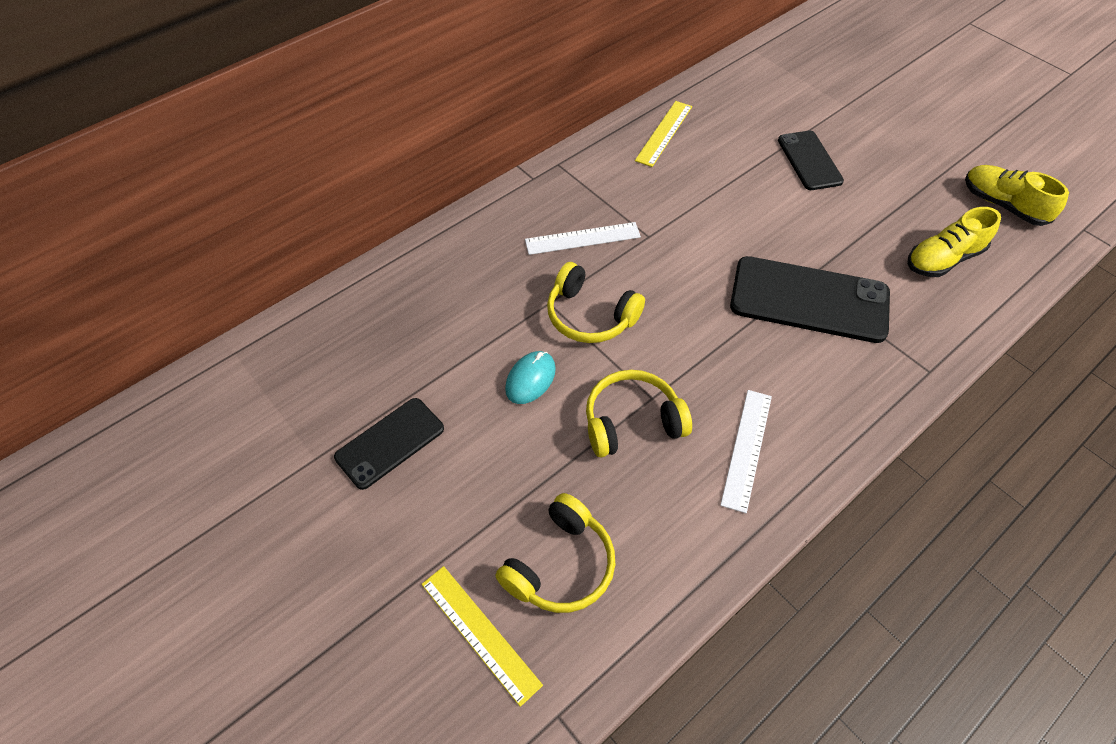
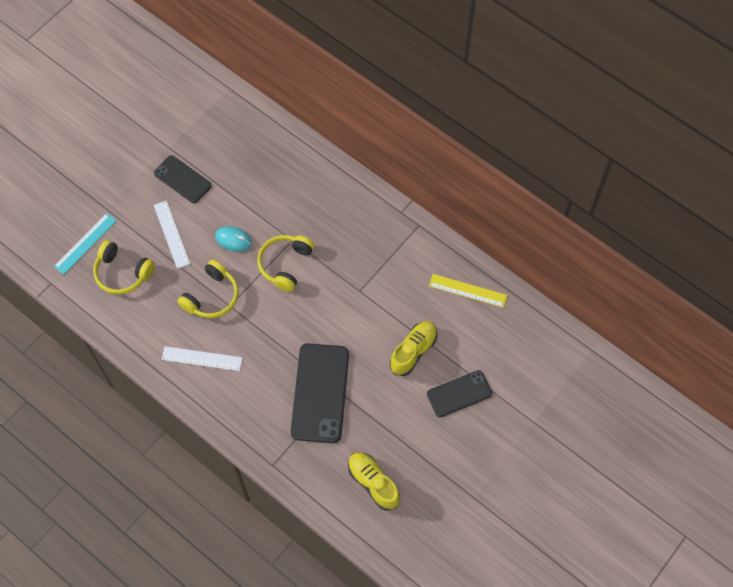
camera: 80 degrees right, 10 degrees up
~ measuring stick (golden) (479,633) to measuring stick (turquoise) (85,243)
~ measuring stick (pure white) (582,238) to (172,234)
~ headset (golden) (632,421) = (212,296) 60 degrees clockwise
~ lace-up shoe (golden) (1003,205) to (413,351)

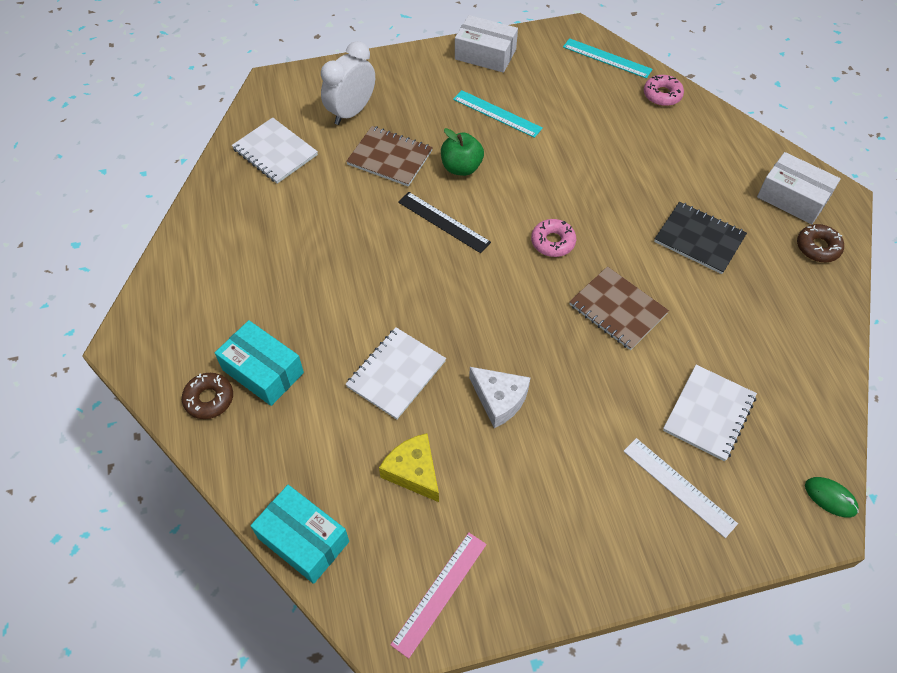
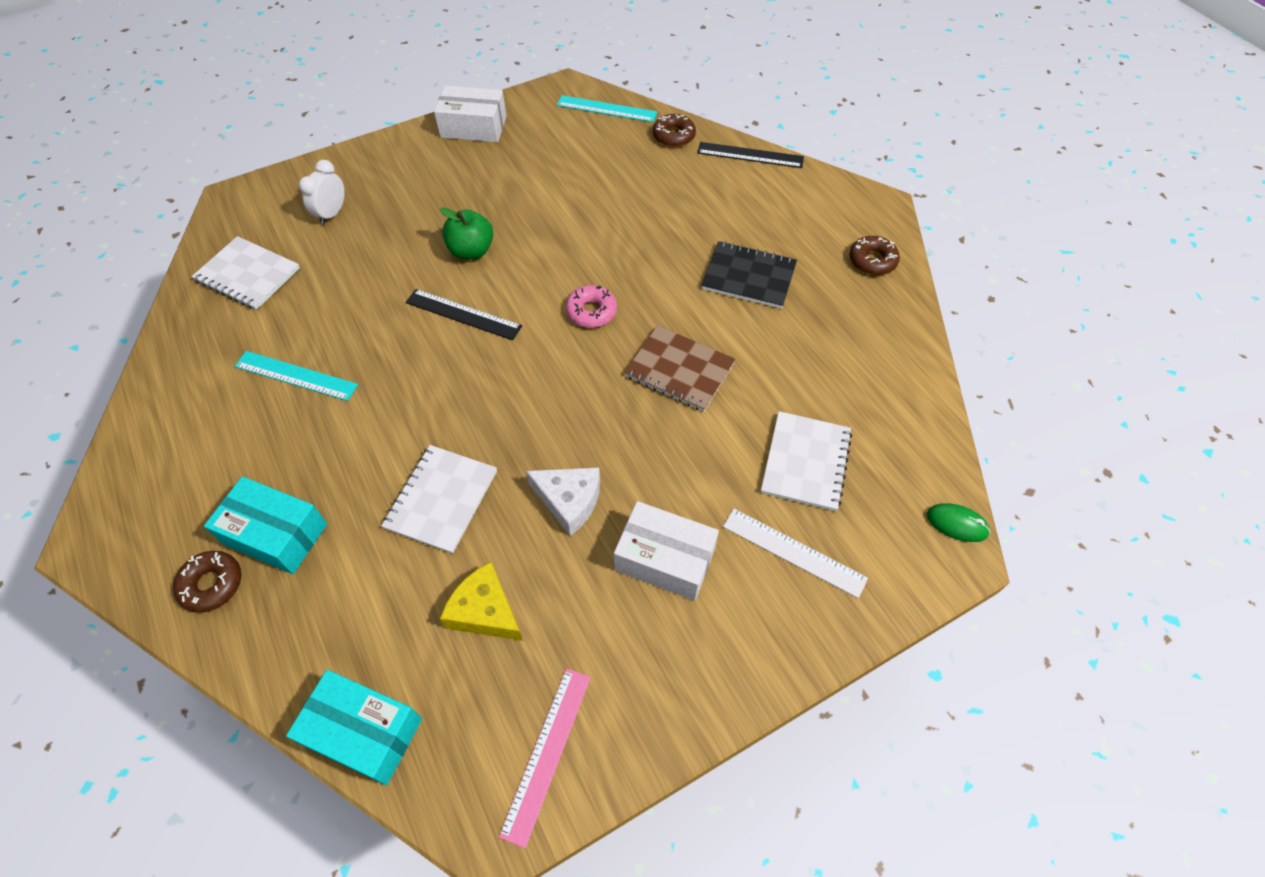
camera: 15 degrees left, 0 degrees up
~ bedside clock (pure white) (351,112) = (332,214) x0.64
- notepad (russet) (390,158)
~ measuring stick (turquoise) (497,114) to (296,376)
~ donut (rosy) (662,95) to donut (russet) (673,136)
~ box (pure white) (792,198) to (665,559)
+ measuring stick (black) (750,155)

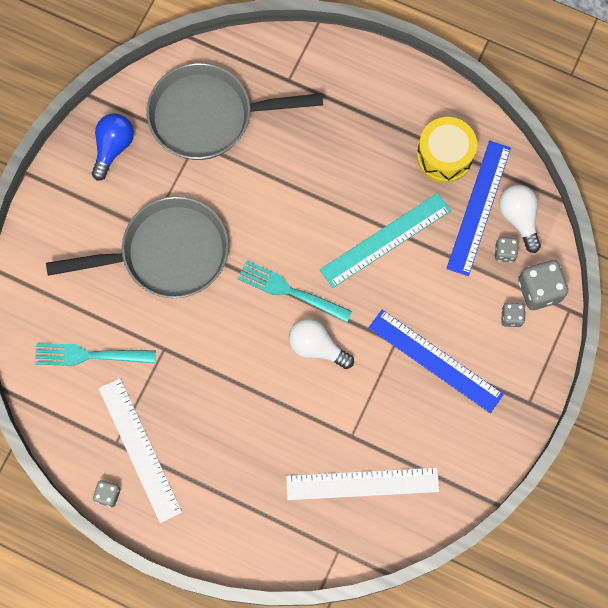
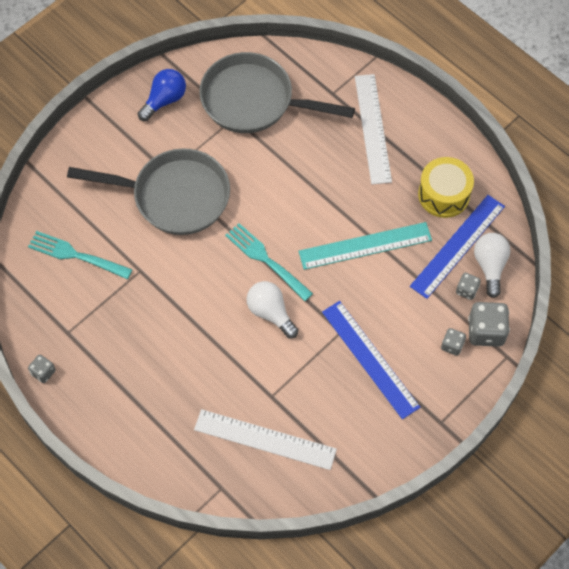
camera: 20 degrees right, 10 degrees down
~ measuring stick (pure white) (139,449) to (372,128)

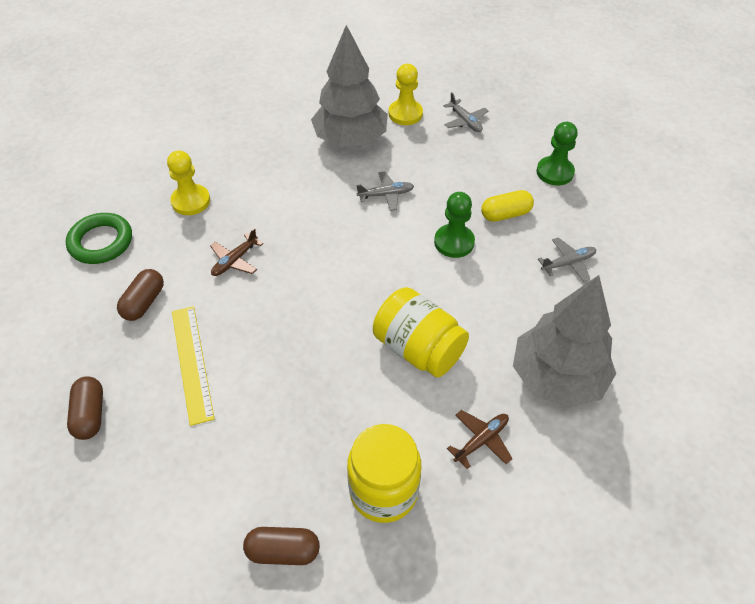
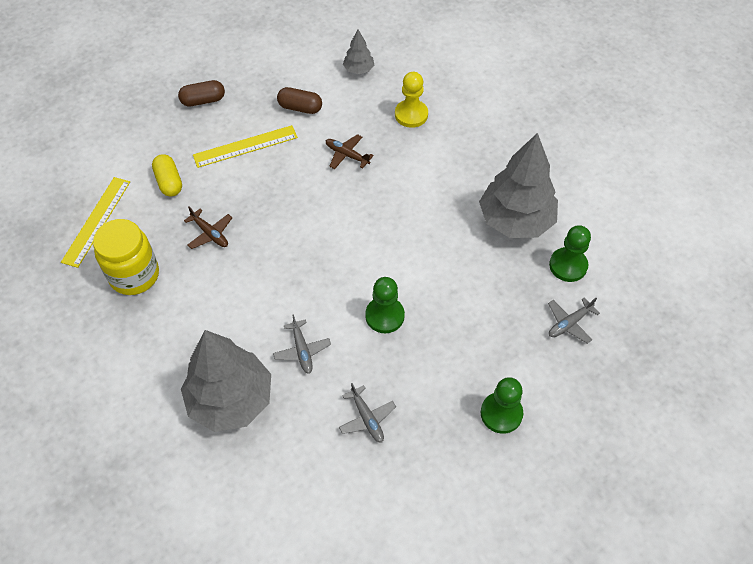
camera: 85 degrees right, 5 degrees up
~ torus (emerald) (101,242) to tree (grey) (358,70)
~ pill (russet) (283,551) to measuring stick (golden) (96,221)
~ aeroplane (grey) (386,195) to (302,350)
- jam jar (golden) (418,348)
~ chess pawn (golden) (405,114) to chess pawn (emerald) (568,265)
~ aeroplane (russet) (481,440) to (210,234)
~ pill (golden) (505,214) to (169,182)

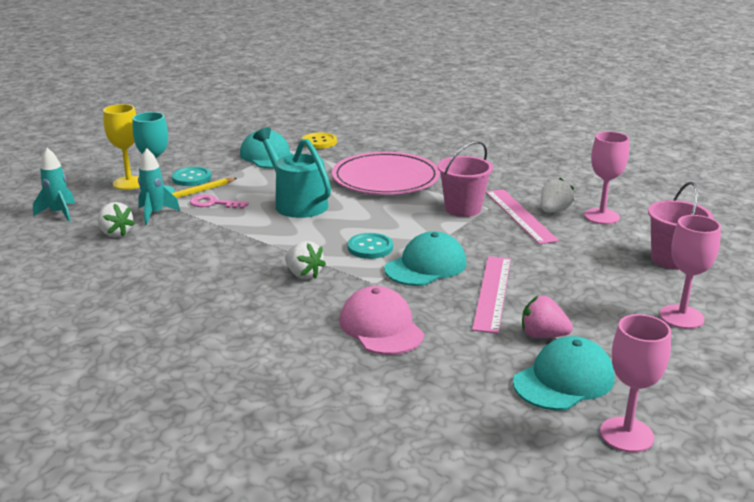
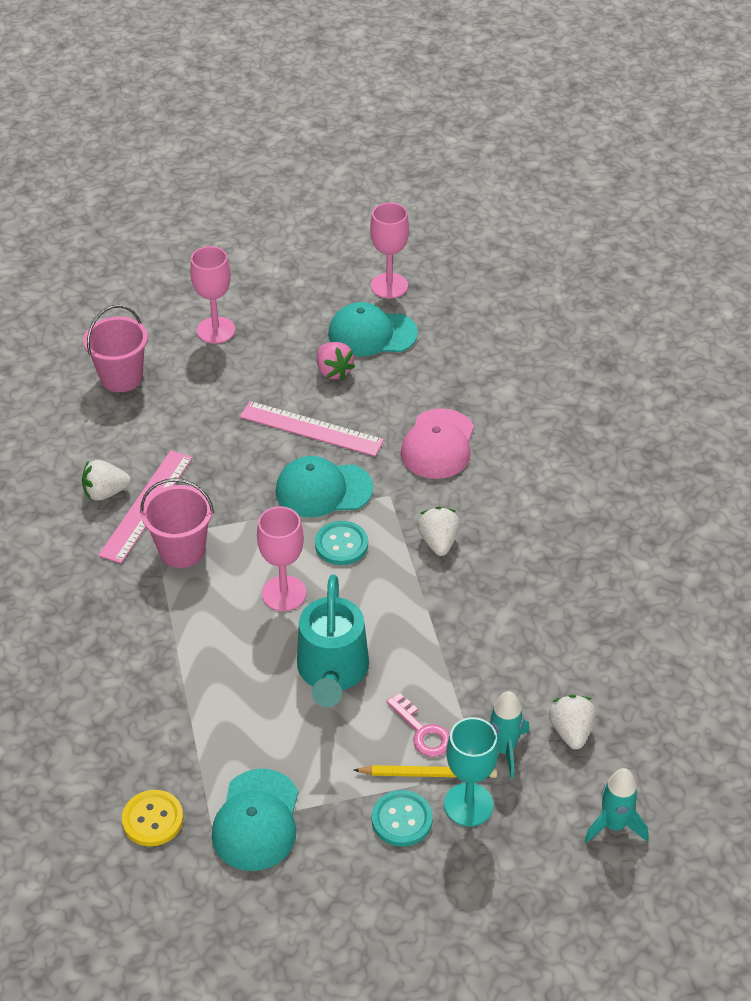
camera: 140 degrees left, 20 degrees up
- wine glass (golden) (129,183)
- plate (rosy) (385,178)
~ measuring stick (rosy) (492,292) = (311,428) 60 degrees clockwise
~ wine glass (rosy) (601,216) to (284,593)

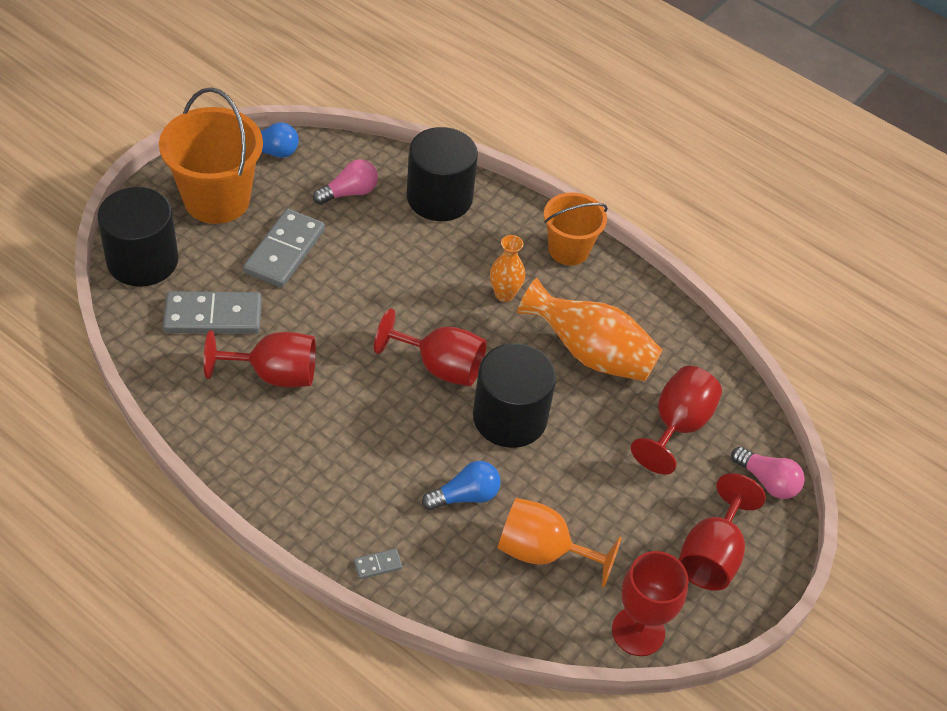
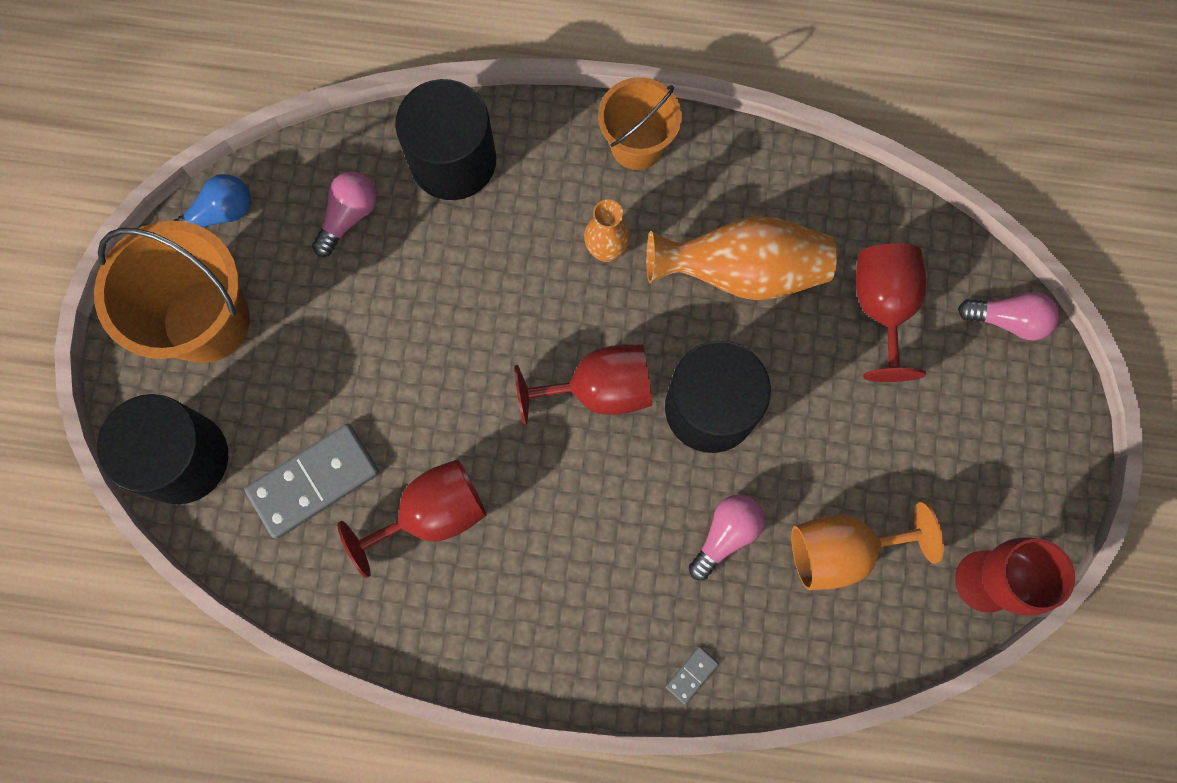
camera: 25 degrees left, 25 degrees up
- domino tile (grey) (284,251)
~ light bulb (cobalt) (465,496) to light bulb (rosy) (725,535)
- wine glass (crimson) (711,555)

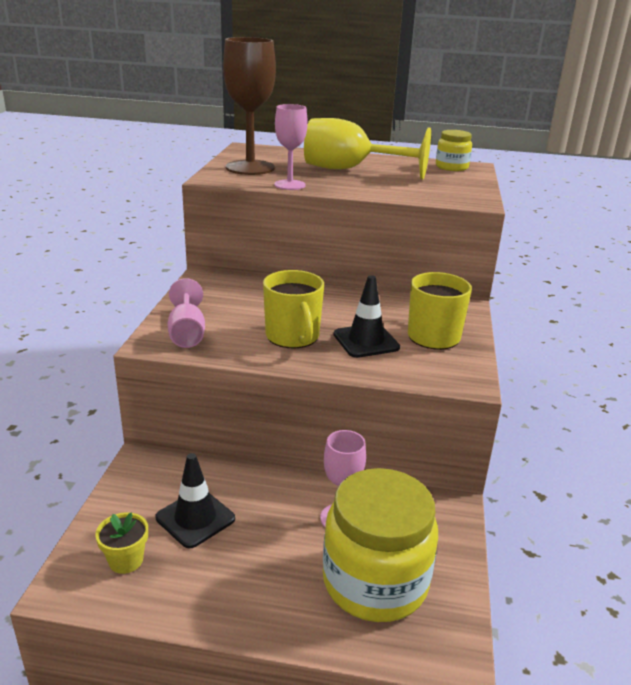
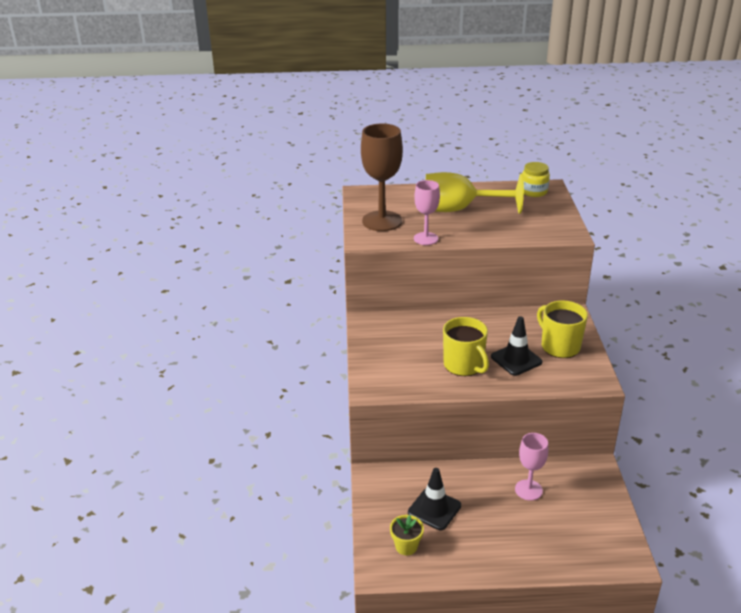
camera: 10 degrees left, 5 degrees up
- wine glass (rosy) (187,333)
- jam jar (golden) (375,582)

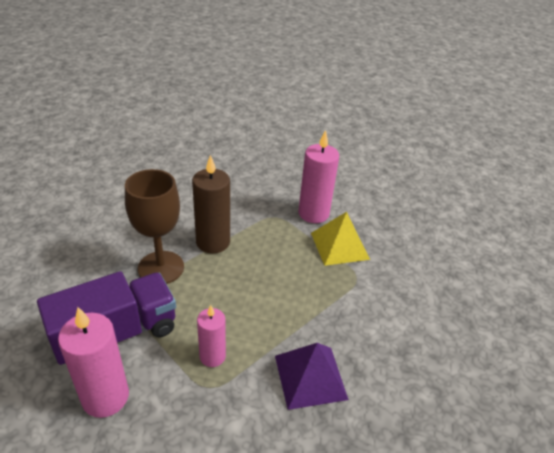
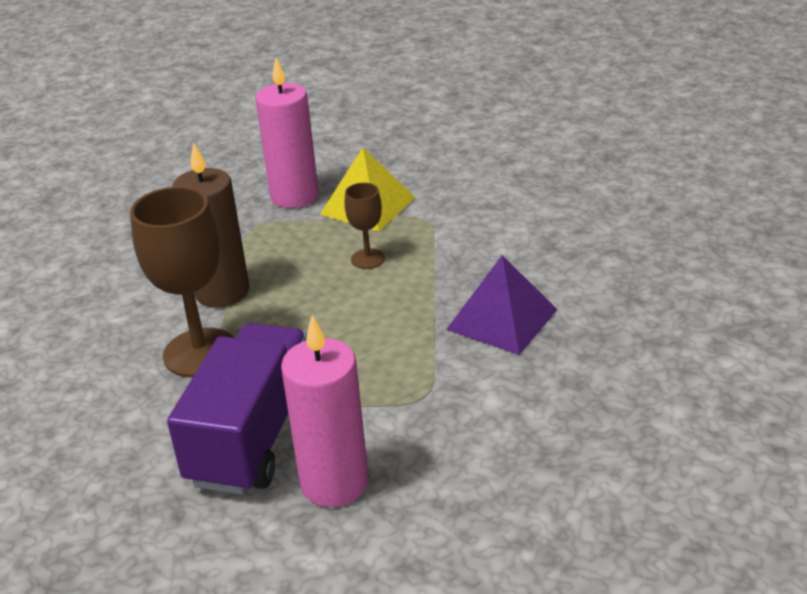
camera: 40 degrees left, 5 degrees down
- wax candle (rosy) (212,356)
+ wine glass (russet) (368,259)

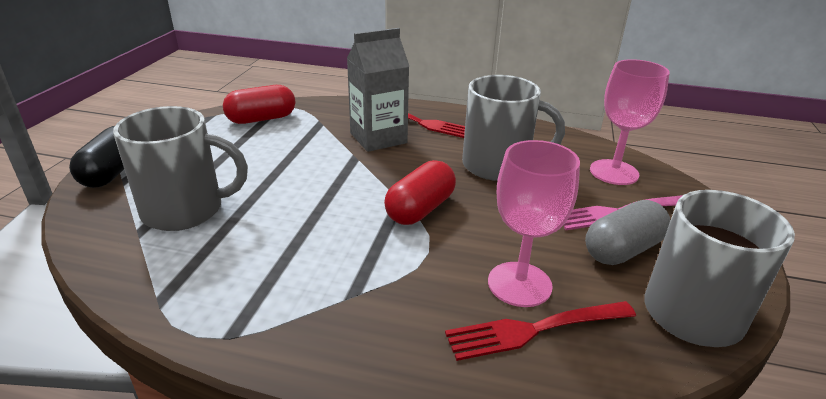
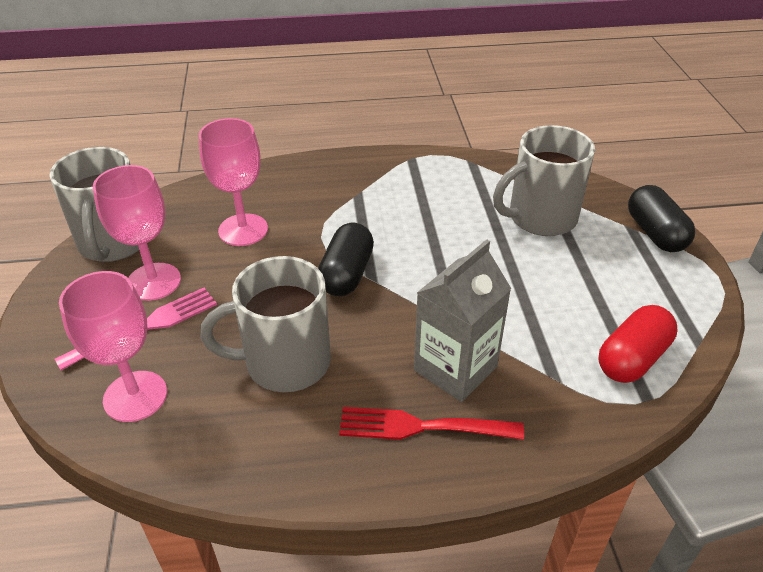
camera: 160 degrees right, 10 degrees up
~ pill (crimson) (420,209) to pill (black) (346,274)
- dinner fork (crimson) (535,329)
~ pill (grey) (622,250) to wine glass (rosy) (153,282)

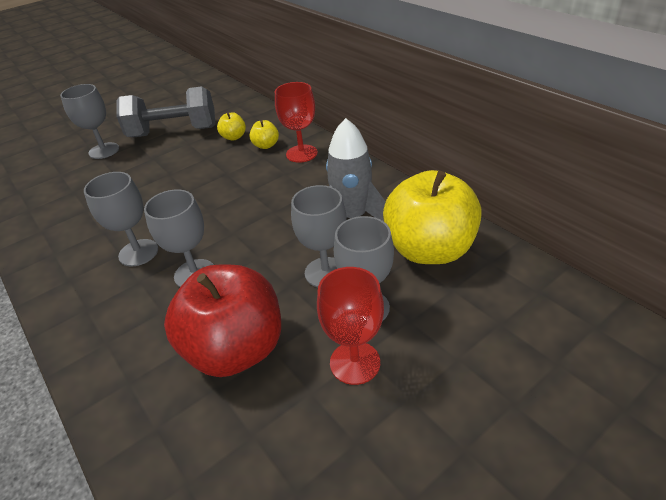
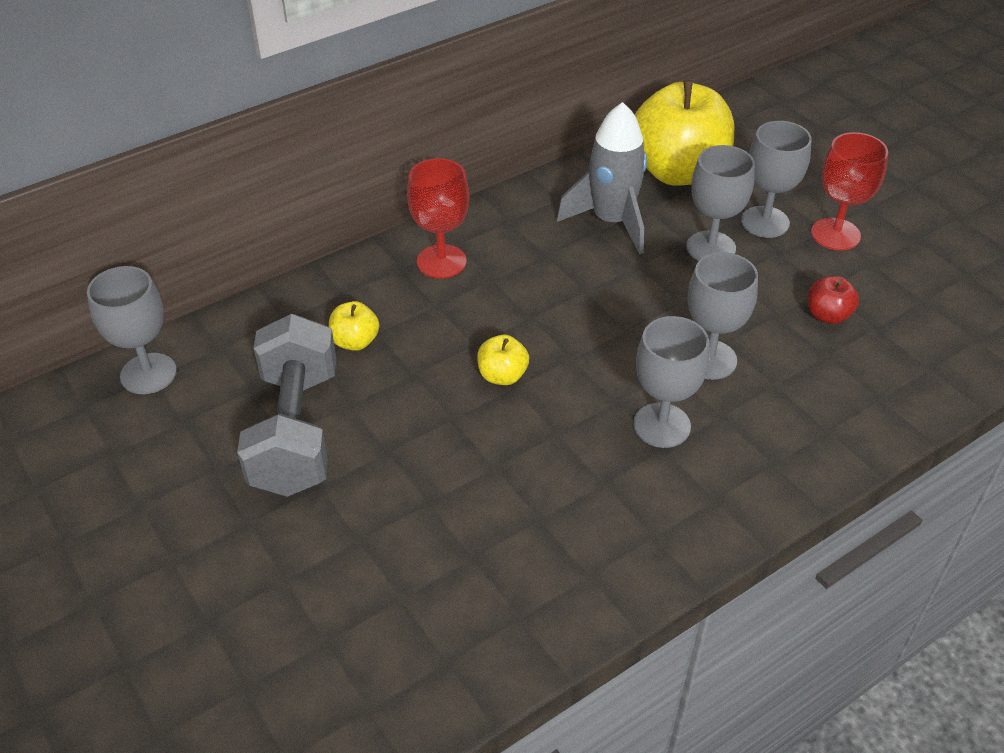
camera: 90 degrees left, 5 degrees up
~ wine glass (grey) (104,151) to (148,374)
~ toy apple (crimson) (236,349) = (827,315) x0.42
~ toy apple (golden) (266,145) to (502,375)

